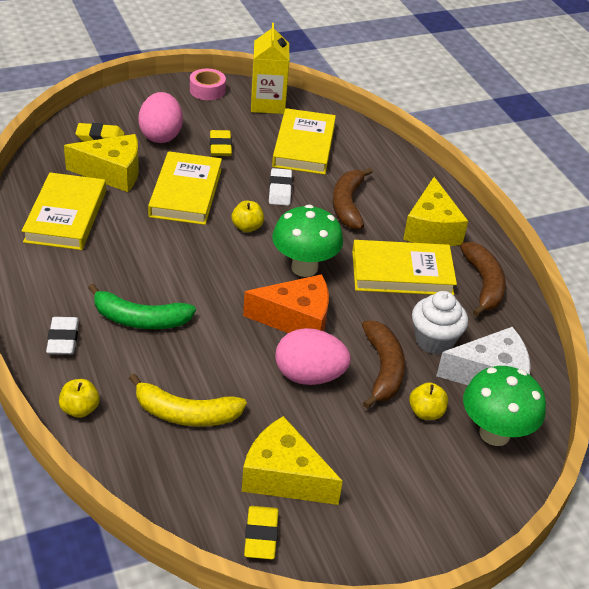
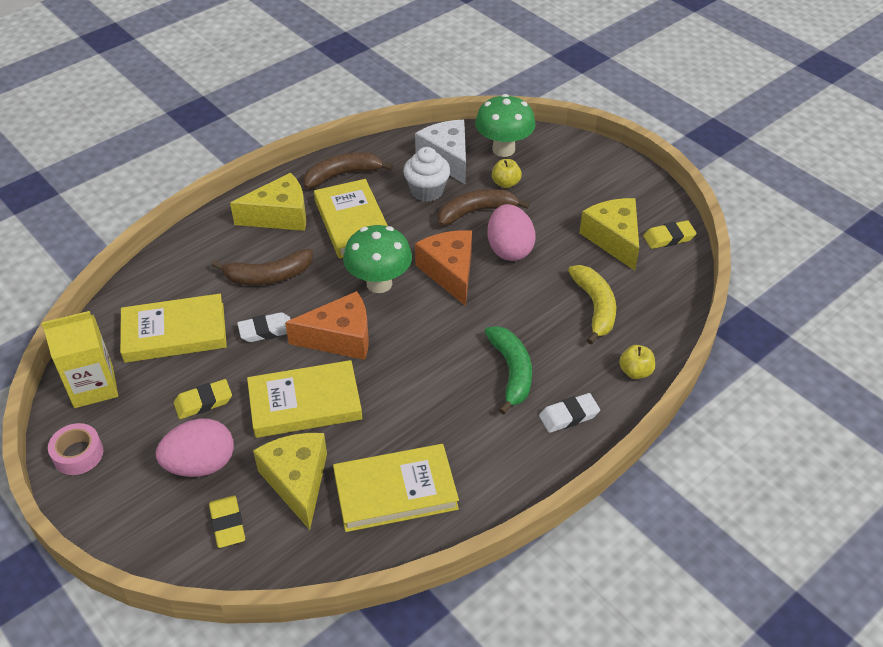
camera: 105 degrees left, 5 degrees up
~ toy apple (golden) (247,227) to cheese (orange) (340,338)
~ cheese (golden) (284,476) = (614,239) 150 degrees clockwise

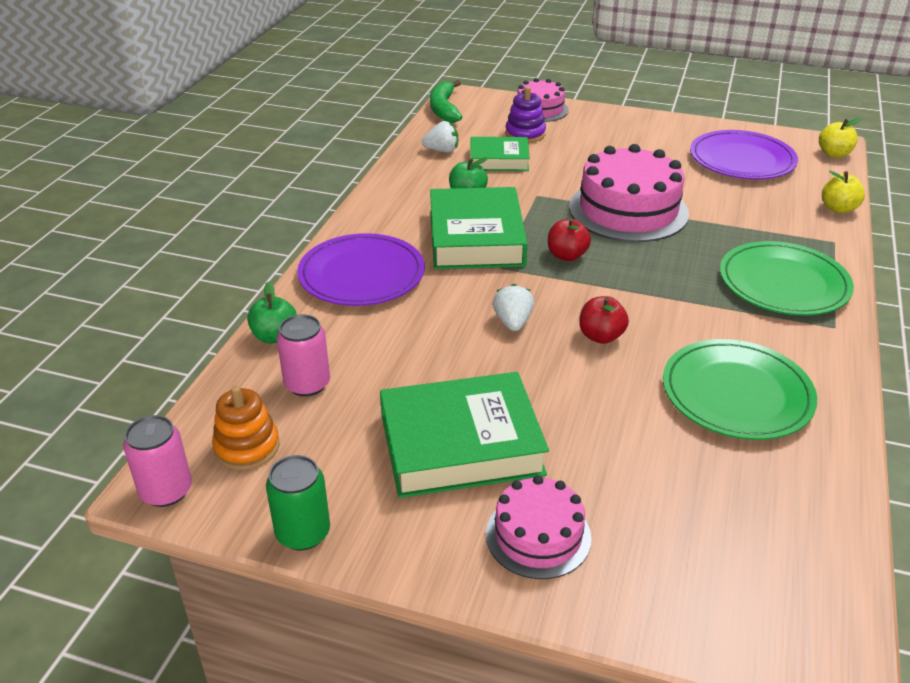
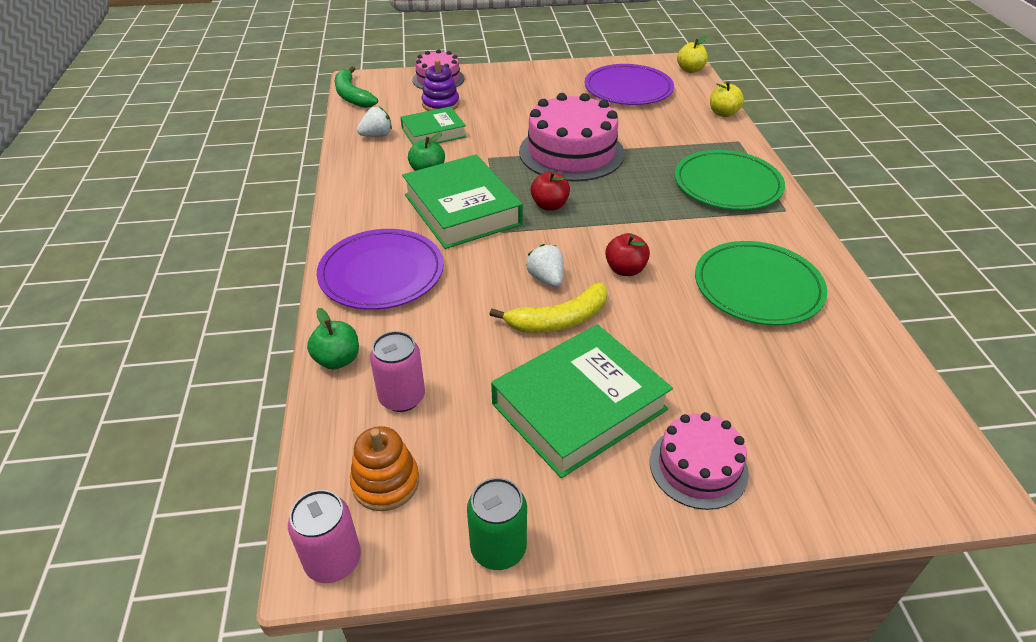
camera: 25 degrees left, 5 degrees up
+ banana (golden) (559,320)

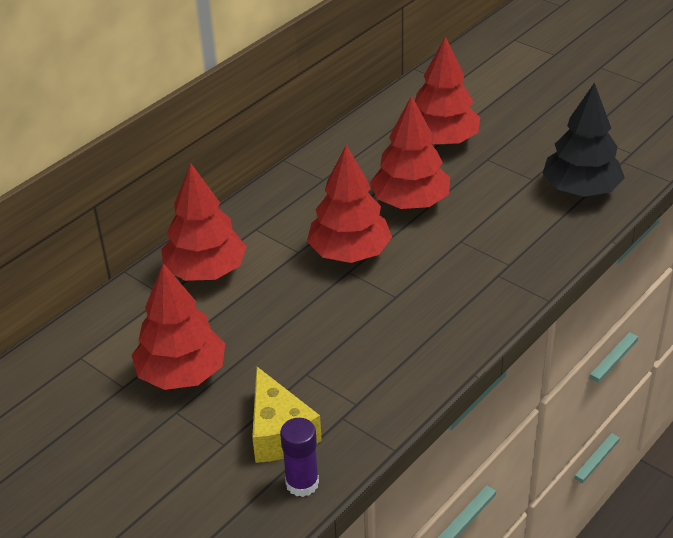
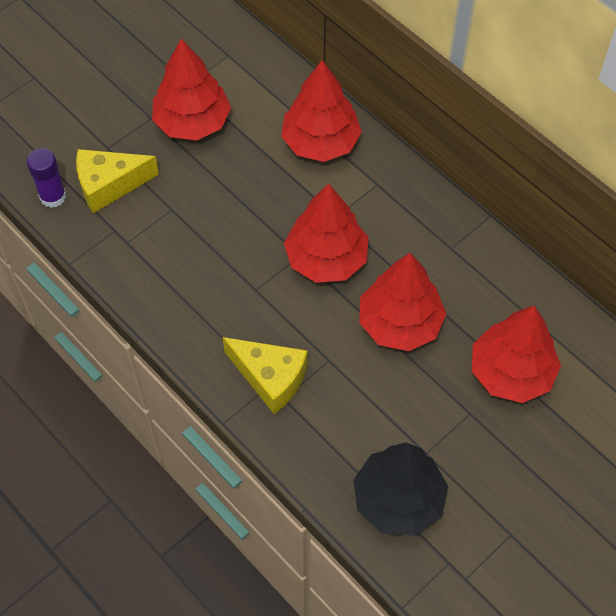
camera: 95 degrees right, 20 degrees up
+ cheese (golden) (270,378)

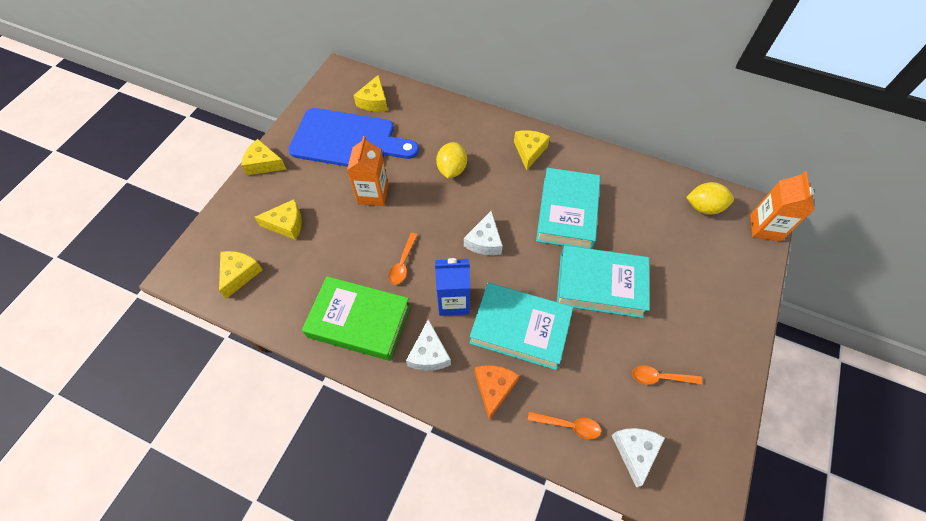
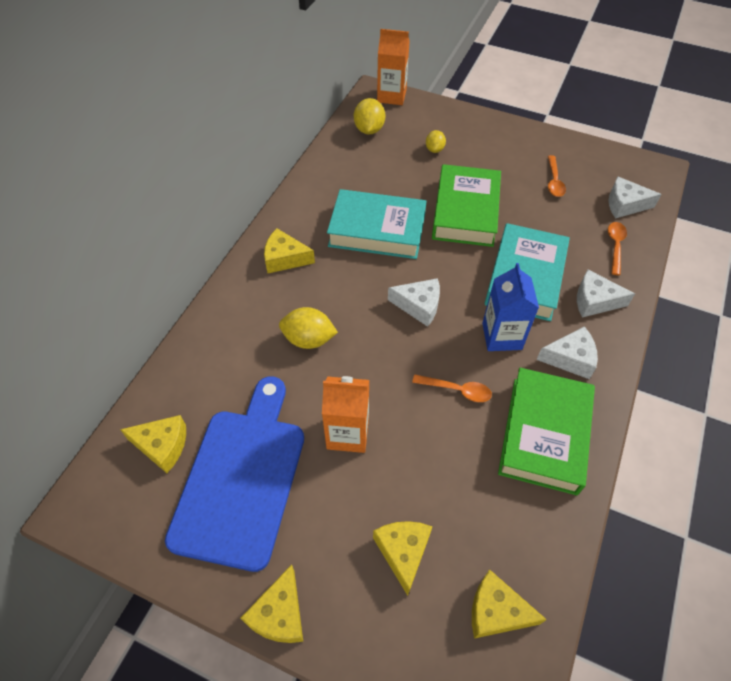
camera: 90 degrees left, 5 degrees down
~ cheese (orange) (494,388) to cheese (pure white) (595,301)
~ hardback (turquoise) (600,285) to hardback (emerald) (465,211)
+ toy lemon (golden) (434,149)

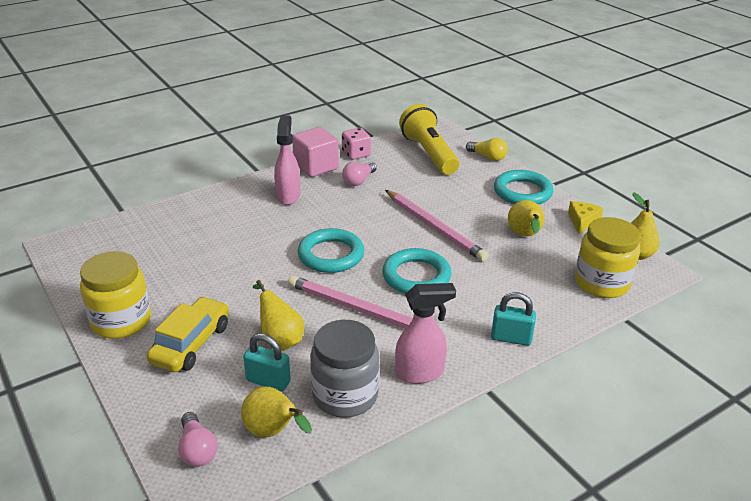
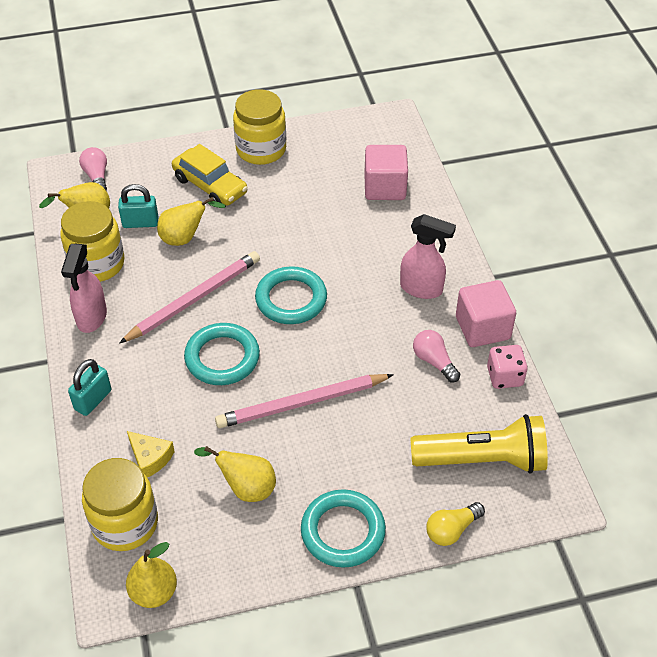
camera: 110 degrees right, 15 degrees up
~ light bulb (rosy) (197,450) = (97,177) 75 degrees clockwise
~ padlock (turquoise) (268,381) = (140,223) 45 degrees clockwise
~ jam jar (grey) (345,395) to jam jar (golden) (97,264)
~ cheese (golden) (582,221) to (150,458)
+ solid cube (rosy) (385,187)

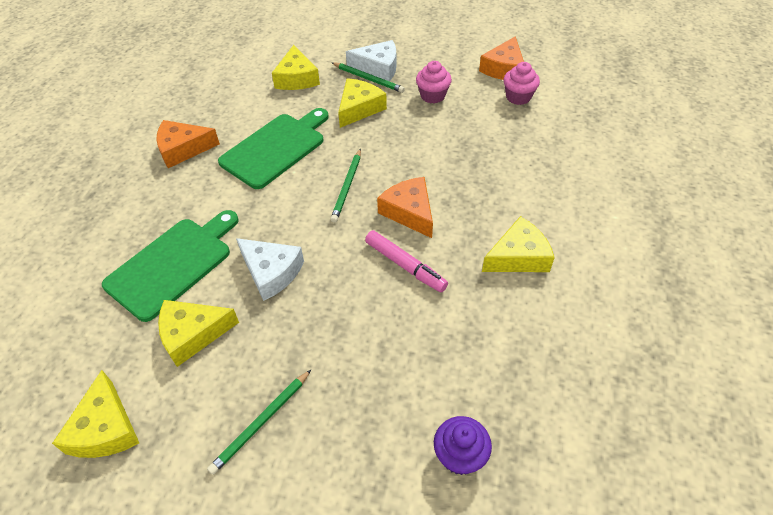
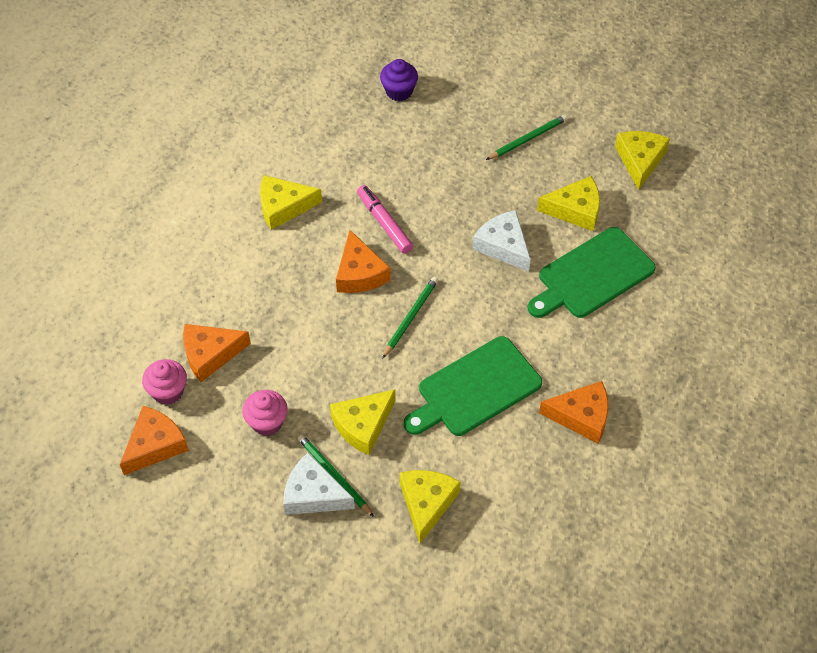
camera: 165 degrees left, 5 degrees up
+ cheese (orange) (210,354)

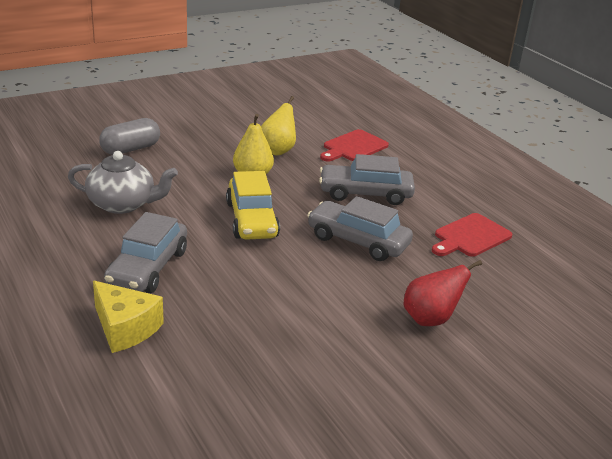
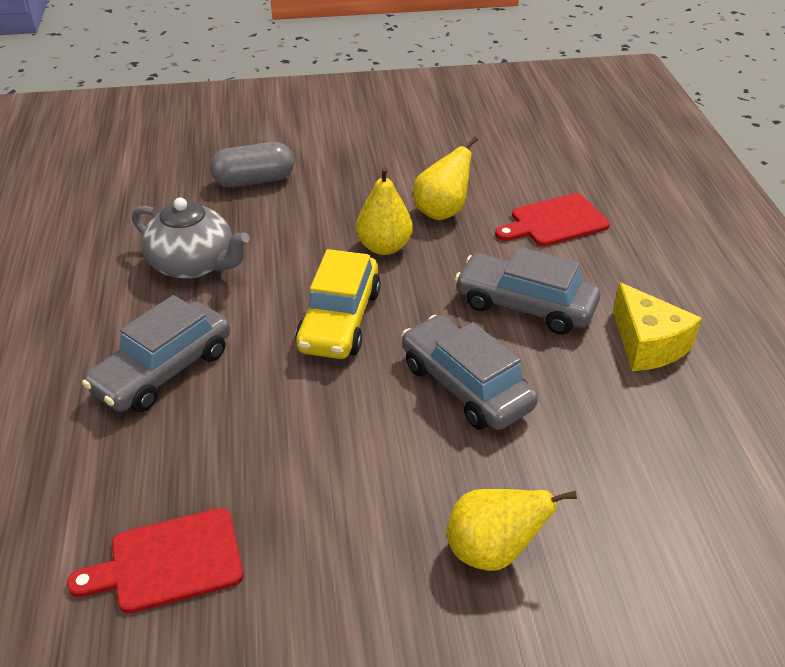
camera: 25 degrees right, 10 degrees up
~ cheese (golden) (125,328) to (647,344)
~ toy pear (crimson) (430,319) to toy pear (golden) (492,551)
~ chopping board (crimson) (470,236) to (168,562)

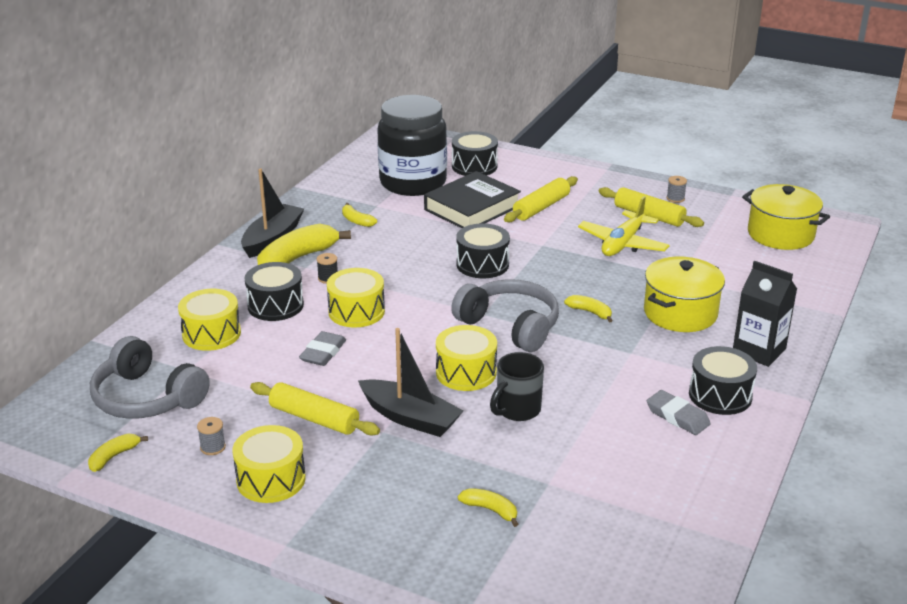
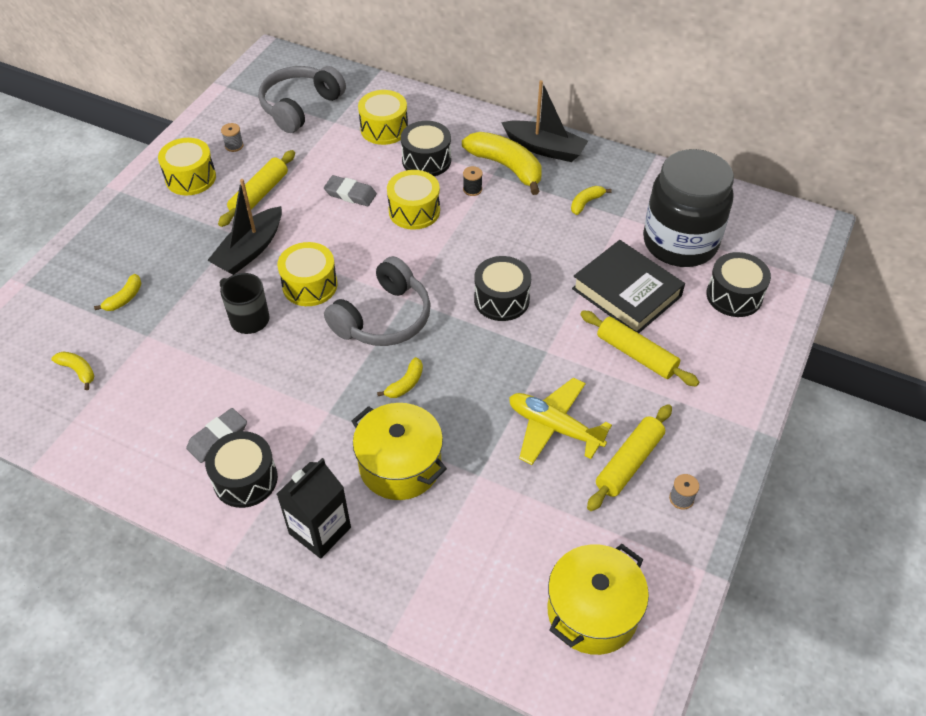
camera: 90 degrees right, 20 degrees up
~ banana (golden) (114,456) to (78,371)

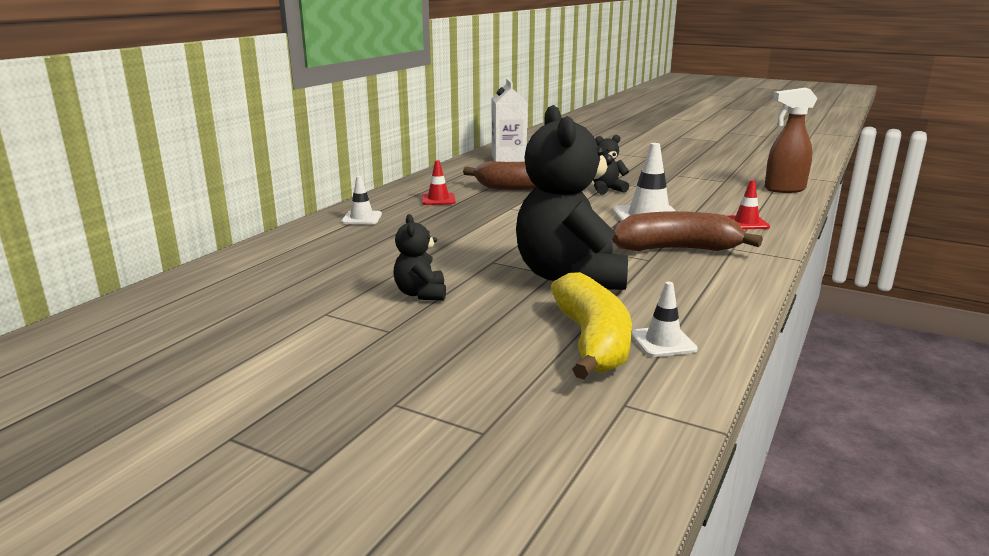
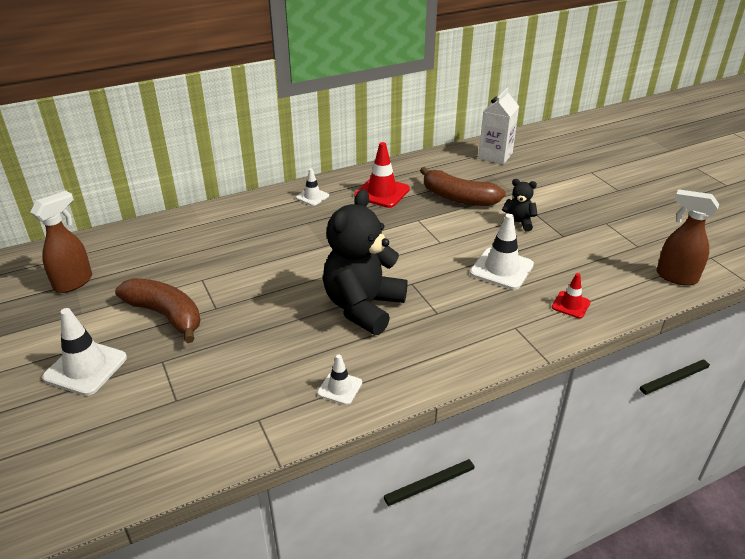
camera: 35 degrees right, 15 degrees up
- teddy bear (black) (421,294)
~ traffic cone (crimson) (438,199) = (382,192) x1.75
- banana (golden) (592,341)
~ banana (russet) (677,249) to (166,315)
+ spray cleaner (russet) (74,282)
+ traffic cone (pure white) (85,368)

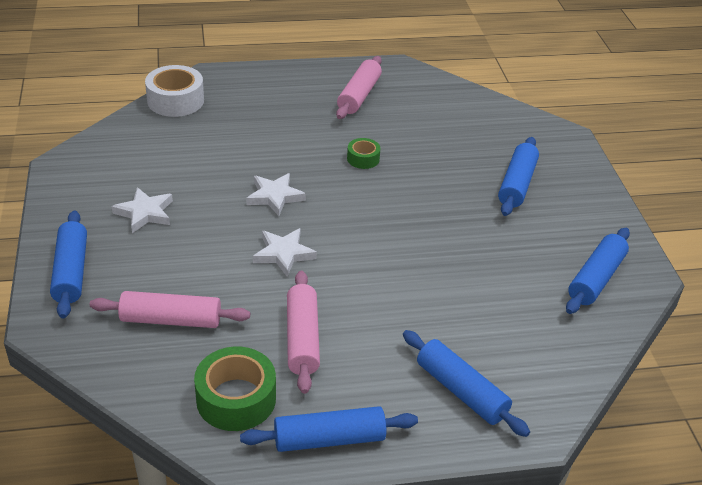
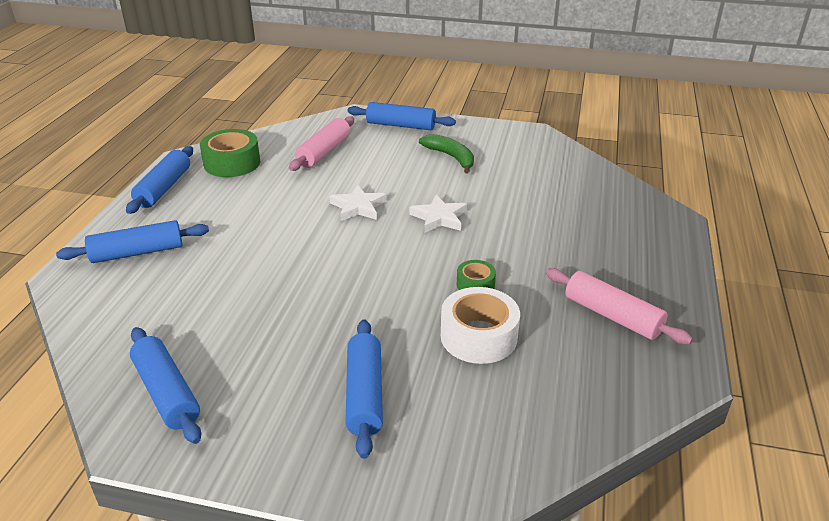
camera: 115 degrees right, 5 degrees down
~ star shape (pure white) (145,213) to banana (emerald) (451,157)
~ roll of tape (pure white) (175,100) to (478,336)
- pastry roller (rosy) (302,339)
~ pastry roller (cobalt) (517,184) = (365,394) 45 degrees clockwise

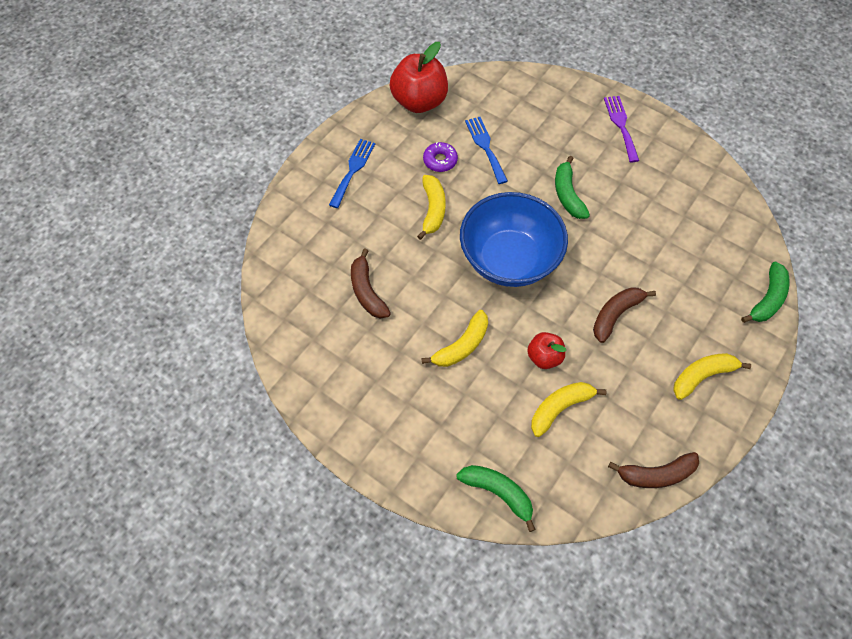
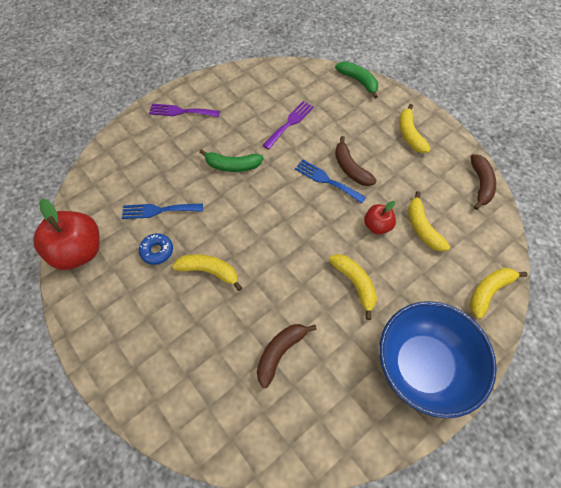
camera: 75 degrees left, 0 degrees up
~ dinner fork (cobalt) (353,170) to (326,180)
~ banana (russet) (367,291) = (280,352) 135 degrees clockwise
~ donut (purple) (440,160) to donut (cobalt) (157,251)
~ banana (emerald) (498,492) to banana (golden) (488,291)
~ deep dish (cobalt) (509,259) to (423,365)
+ dinner fork (purple) (290,123)

